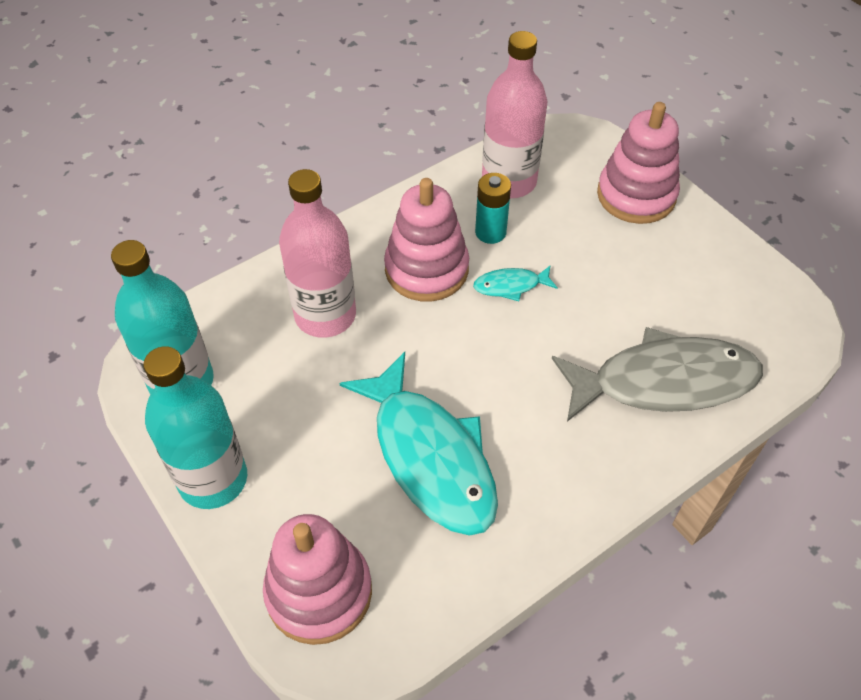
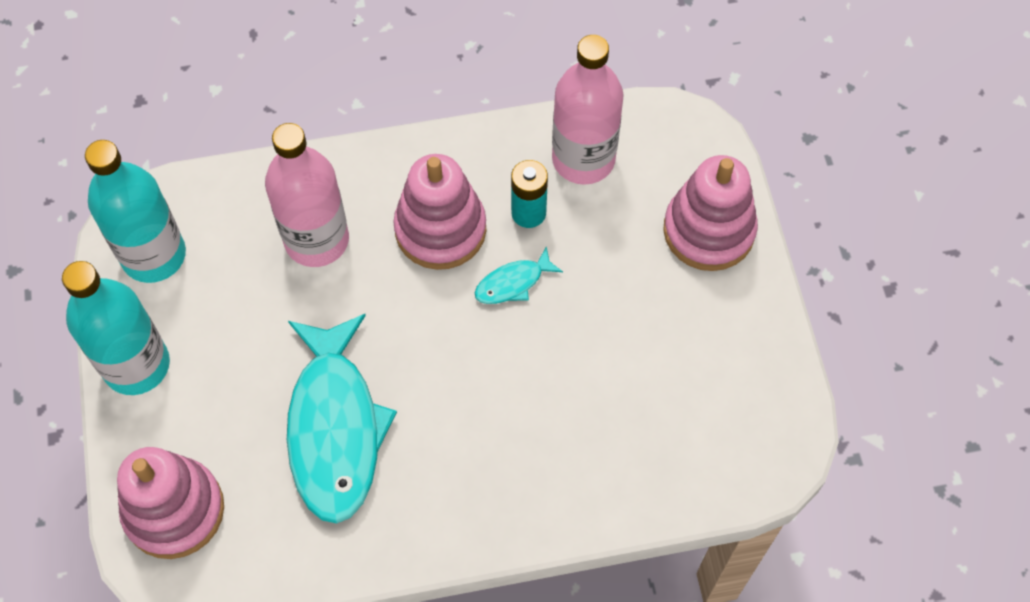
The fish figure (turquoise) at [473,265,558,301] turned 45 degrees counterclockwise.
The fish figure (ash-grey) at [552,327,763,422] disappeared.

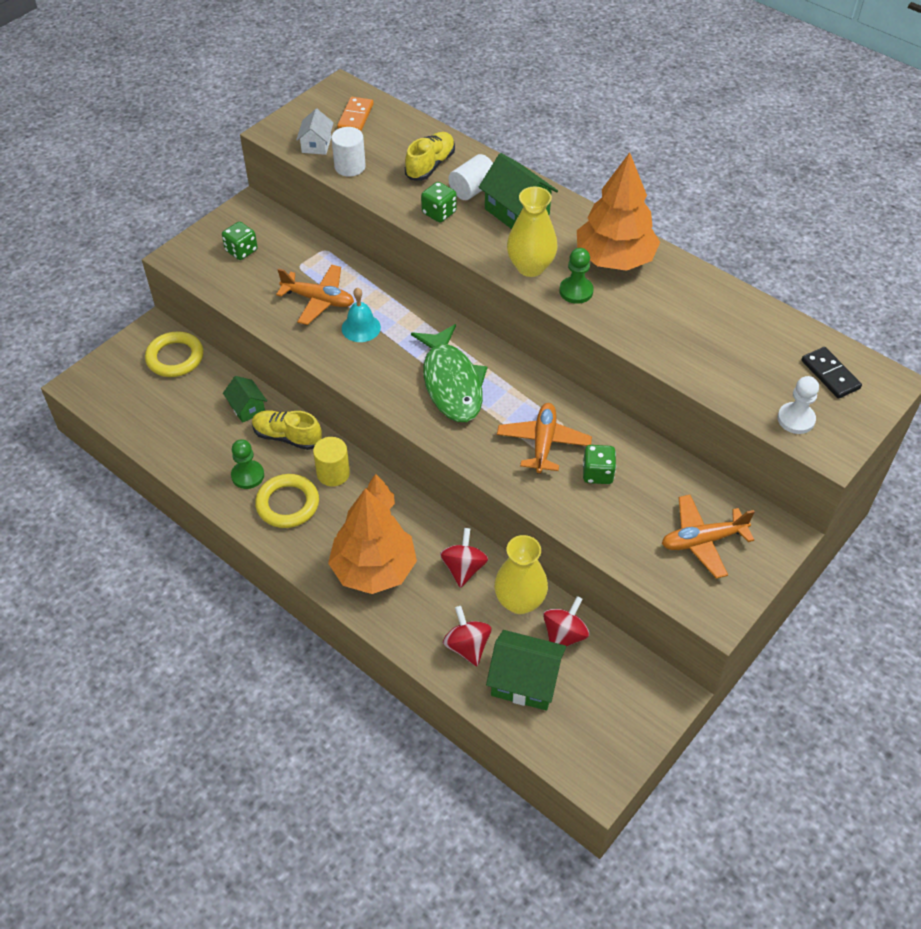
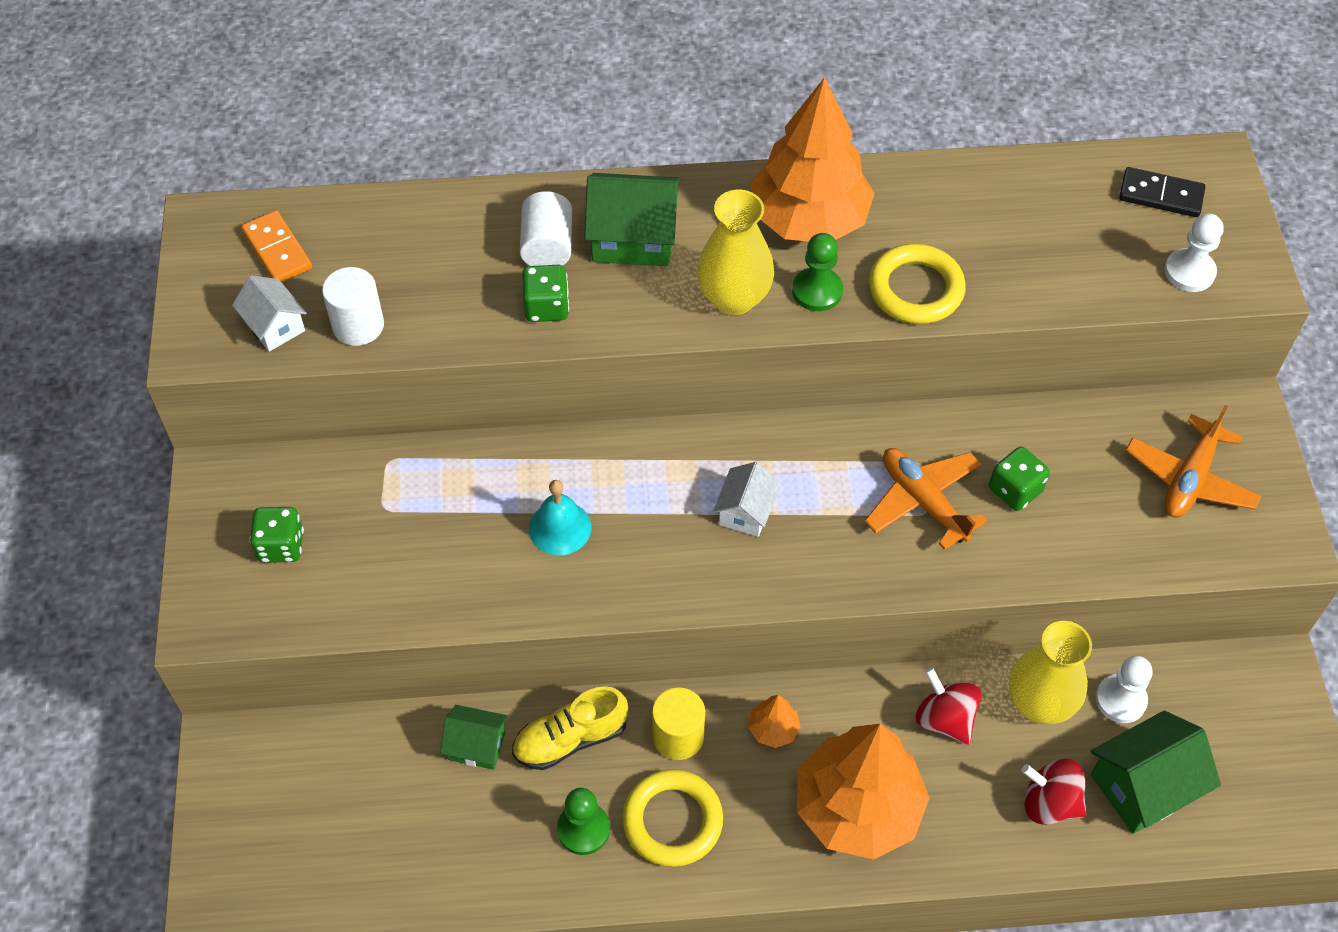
The fish figure (emerald) at [411,324,487,422] was replaced by the cottage (pure white) at [713,462,781,537].
The hoop (bright yellow) moved from [145,331,203,377] to [869,244,966,324].
The whirligig (scarlet) at [543,596,589,647] was replaced by the game pawn (pure white) at [1096,656,1153,723].
The toy plane (bright orange) at [276,265,354,325] disappeared.
The lace-up shoe (bright yellow) at [405,132,455,181] disappeared.

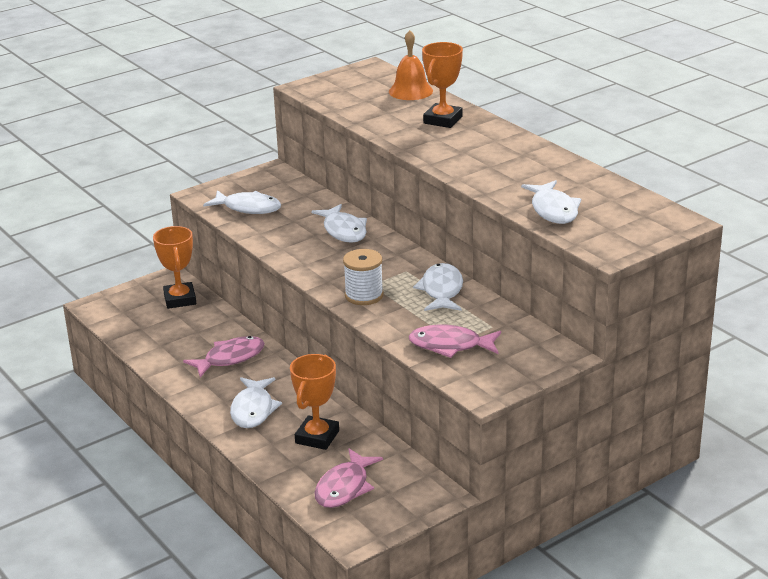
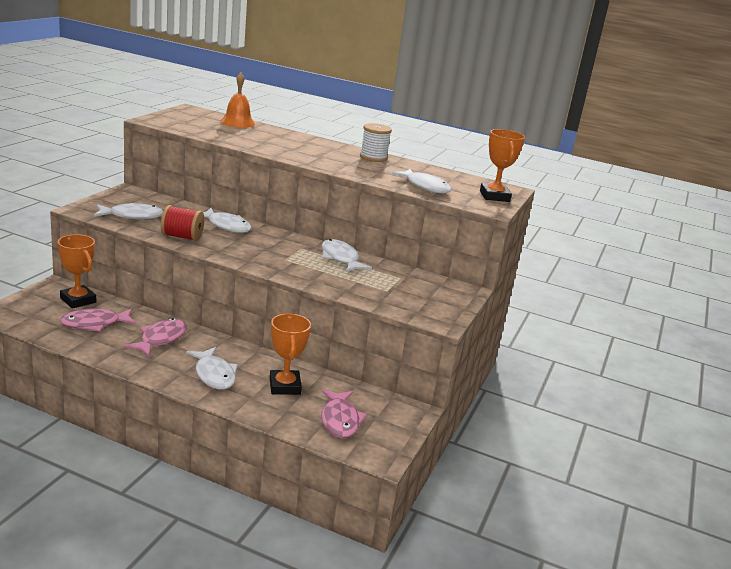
The fish figure (rosy) moved from [409,325,501,358] to [60,308,136,332].
The reel of thread (scarlet) at [161,205,204,241] appeared.
The reel of thread (pure white) moved from [343,249,383,305] to [360,123,392,162].
The prize cup (bright orange) moved from [422,42,463,128] to [480,129,525,202].

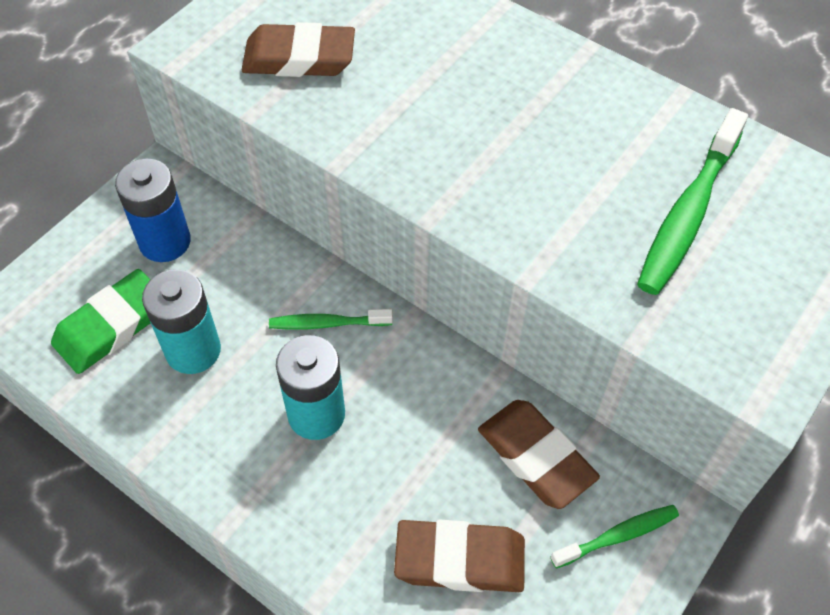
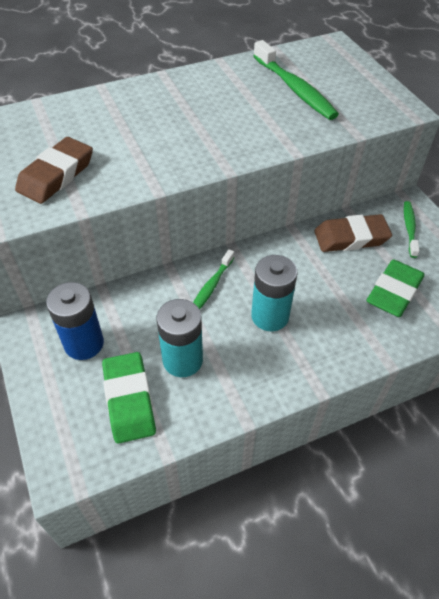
The pencil eraser (dark brown) at [394,519,525,592] became the pencil eraser (emerald) at [367,259,424,317].

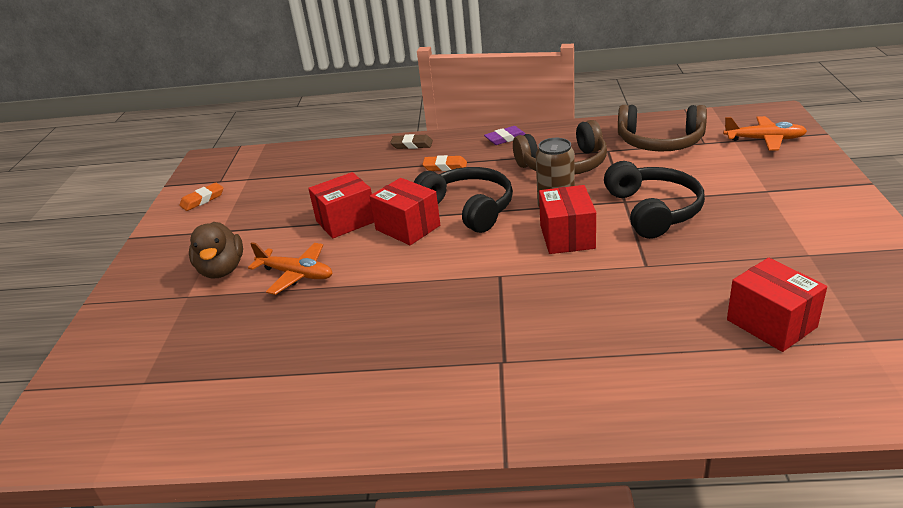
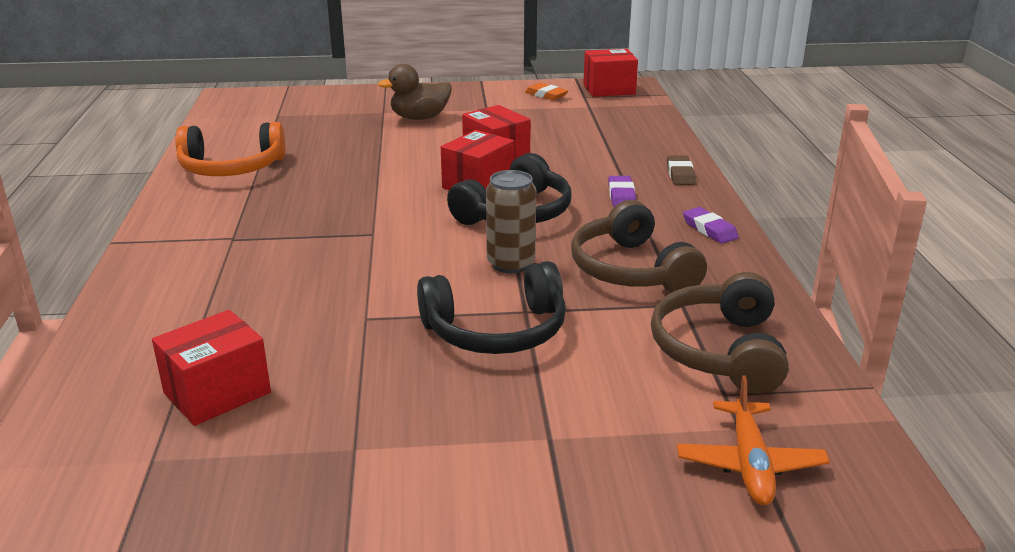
The headphones (bright orange) at [175,122,285,176] appeared.
The package (scarlet) moved from [539,185,596,254] to [583,49,638,97].
The pencil eraser (bright orange) at [422,155,467,171] became the pencil eraser (violet) at [608,176,636,207].
The toy plane (bright orange) at [248,242,333,295] disappeared.

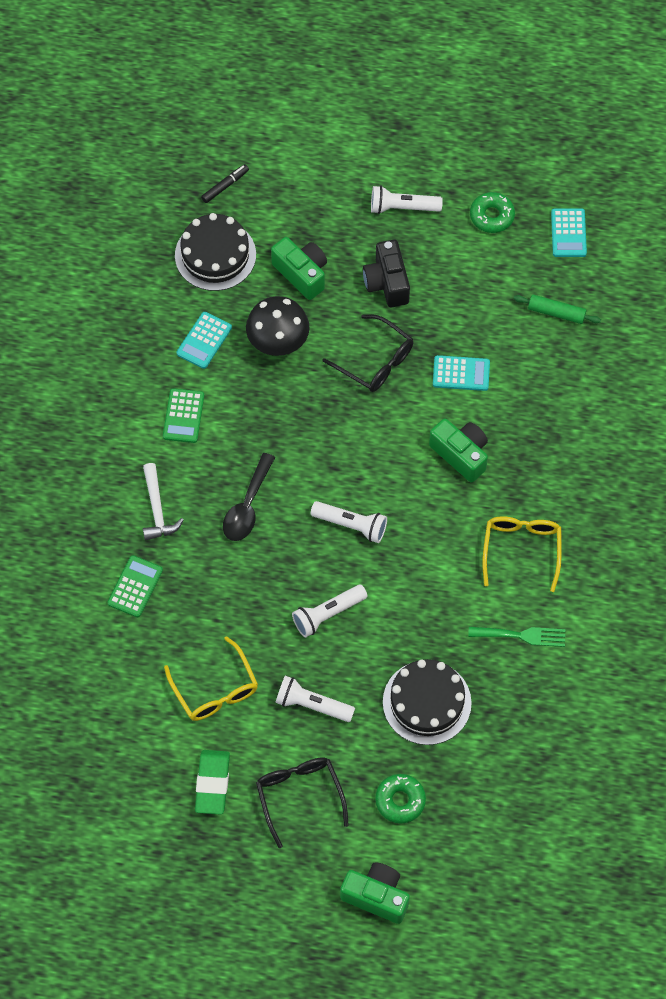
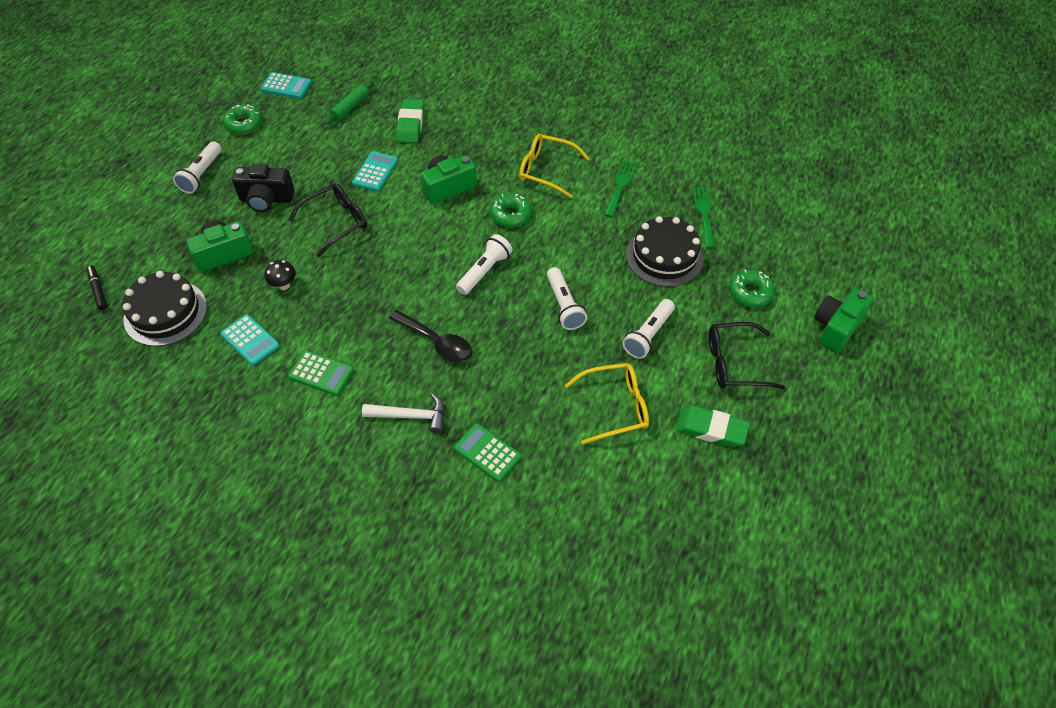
The fungus (ebony) at [246,296,310,356] changed to 0.50 times the size.
The pencil eraser (emerald) at [396,99,424,143] appeared.
The doughnut (emerald) at [490,194,532,228] appeared.
The dinner fork (emerald) at [693,187,715,248] appeared.

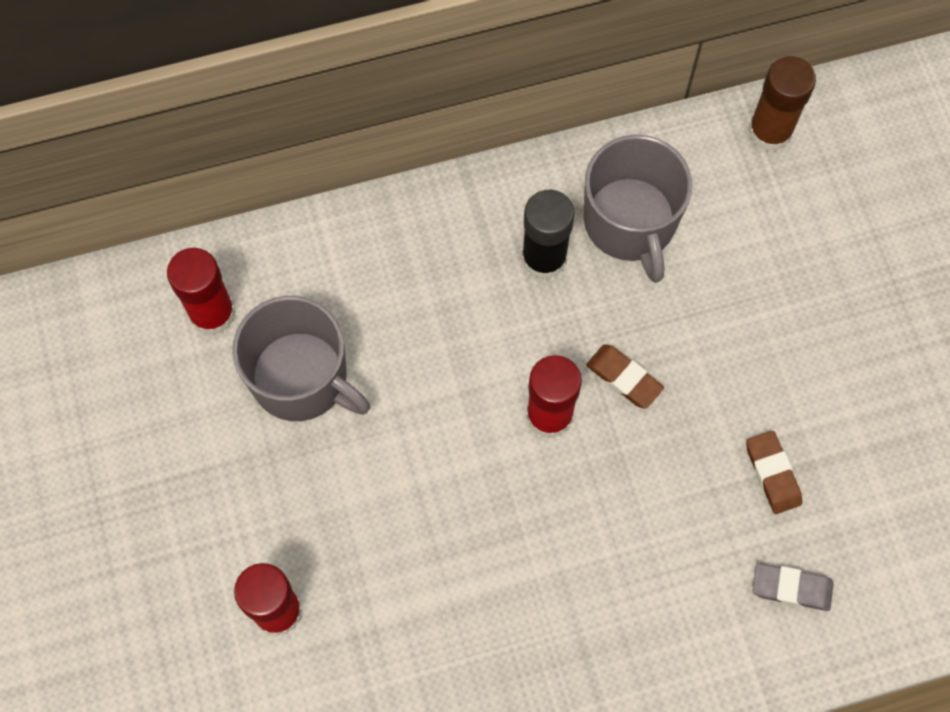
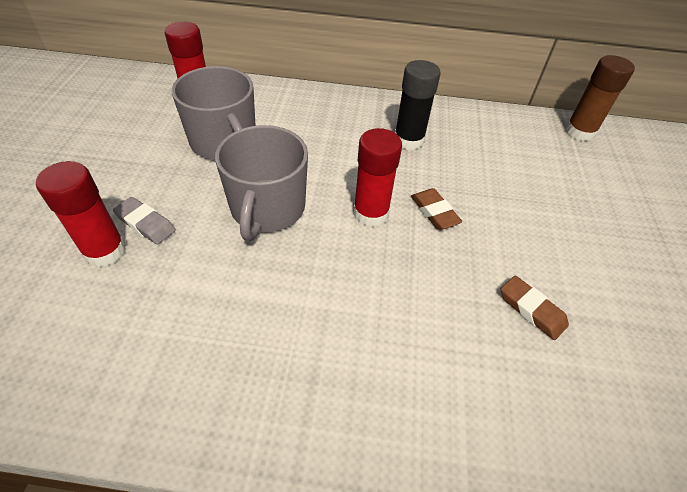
The pencil eraser (ash-grey) moved from [752,563,834,611] to [113,197,176,245].
The tea mug (ash-grey) moved from [584,135,692,283] to [215,125,308,241].
The pencil eraser (dark brown) at [746,431,802,514] turned 45 degrees counterclockwise.

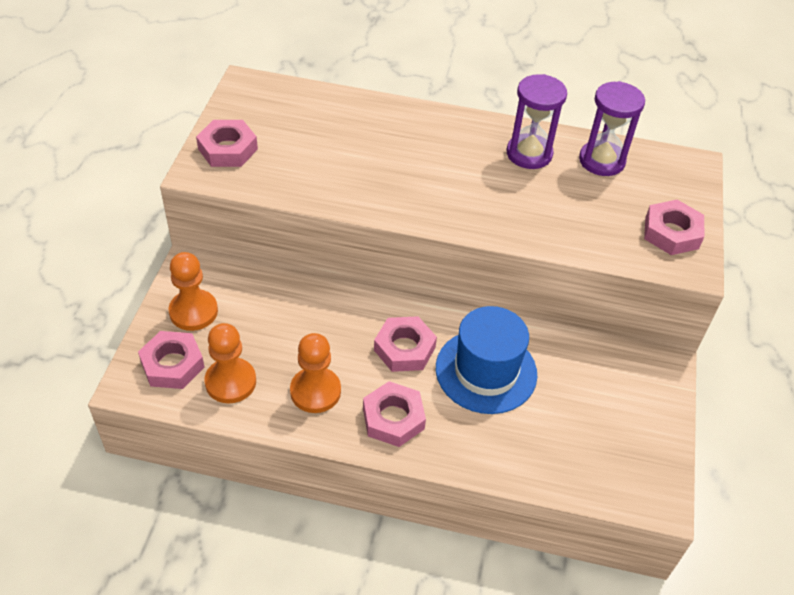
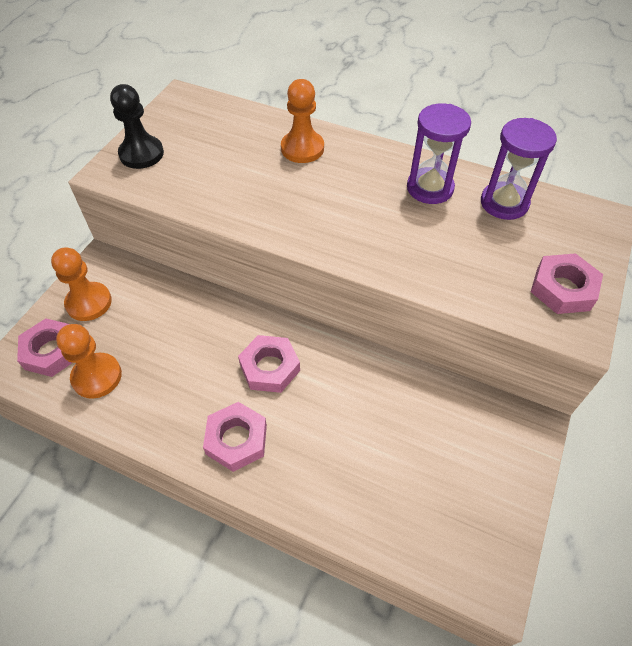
The hex nut (rosy) at [196,120,258,167] was replaced by the game pawn (ebony) at [110,84,164,169].
The game pawn (bright orange) moved from [290,333,341,413] to [281,79,324,163].
The tall hat (royal blue) at [436,306,537,414] disappeared.

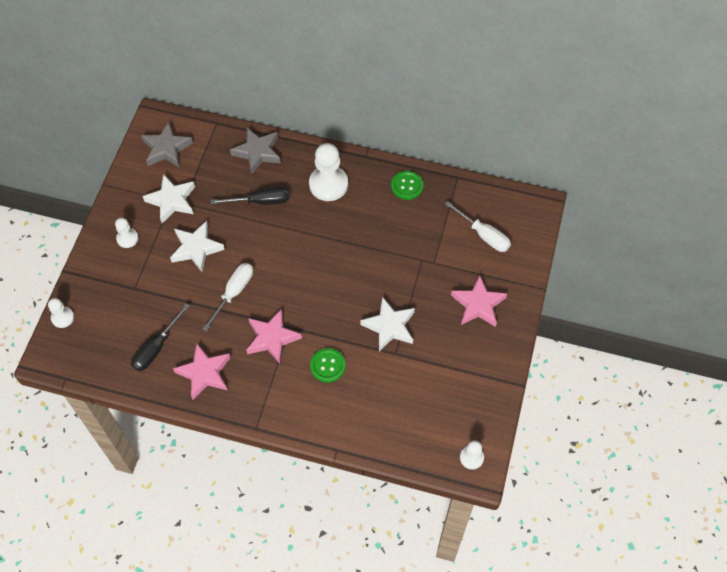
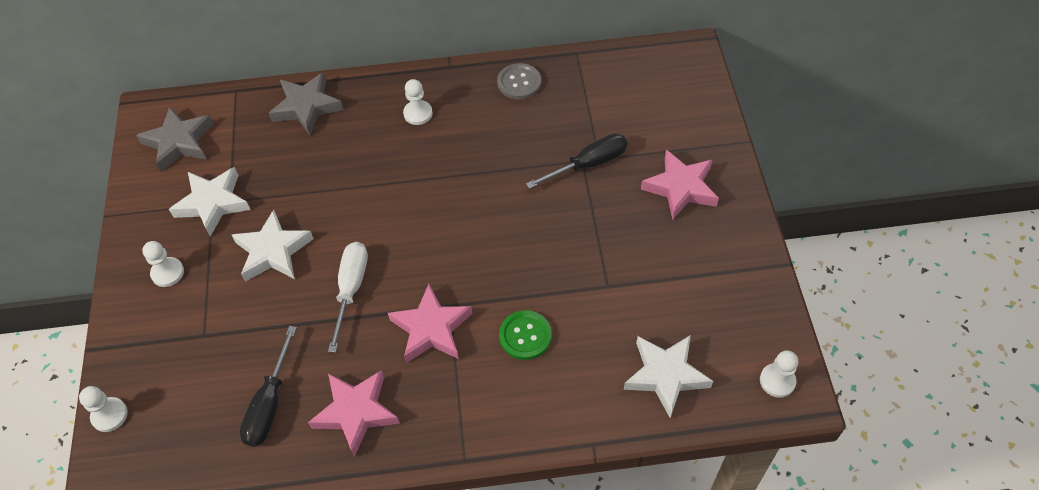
The game pawn (pure white) at [309,143,348,201] changed to 0.54 times the size.
The shirt button (emerald) at [391,171,423,200] became the shirt button (ash-grey) at [497,63,541,100].
The hand screwdriver (ebony) moved from [211,187,289,205] to [526,133,627,189].
The five-pointed star (pure white) moved from [360,297,415,351] to [624,335,713,418].
The hand screwdriver (pure white) at [445,201,511,252] disappeared.

